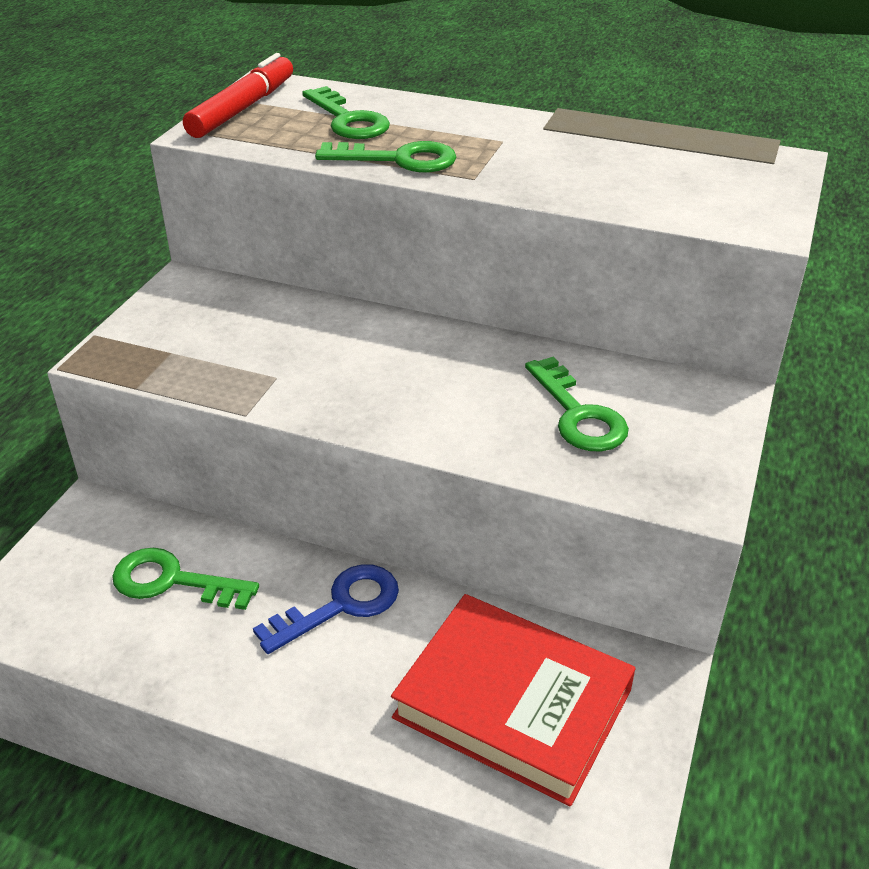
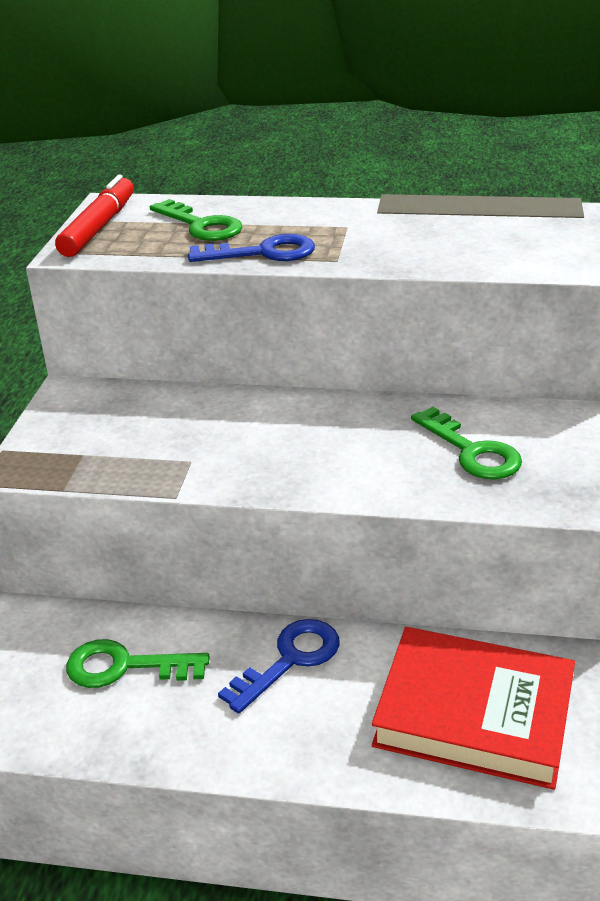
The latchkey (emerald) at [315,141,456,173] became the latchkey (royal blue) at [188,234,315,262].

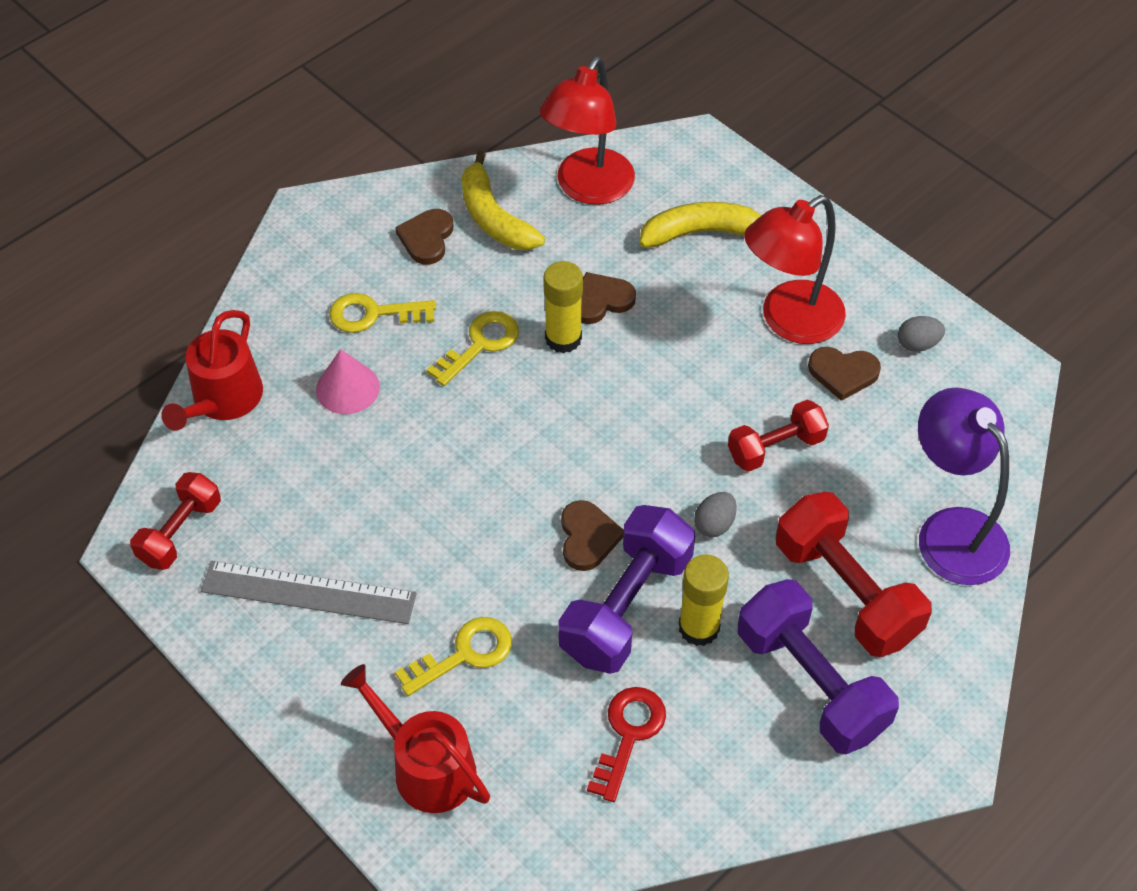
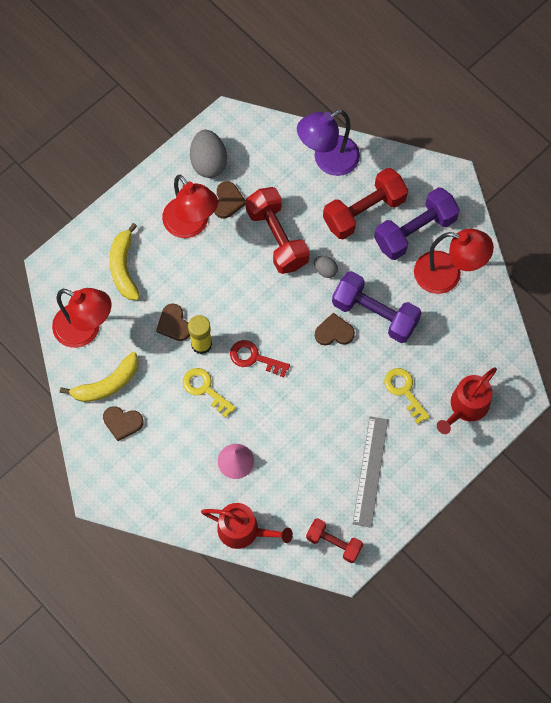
The toy egg (ash-grey) at [898,316,945,352] changed to 1.92 times the size.
The latchkey (scarlet) moved from [587,687,666,802] to [230,340,290,377].
The dumbbell (scarlet) at [728,400,829,472] changed to 1.65 times the size.
The reading lamp (scarlet) at [414,229,494,294] appeared.
The latchkey (bright yellow) at [329,293,436,333] disappeared.
The glue (bright yellow) at [679,555,729,646] disappeared.

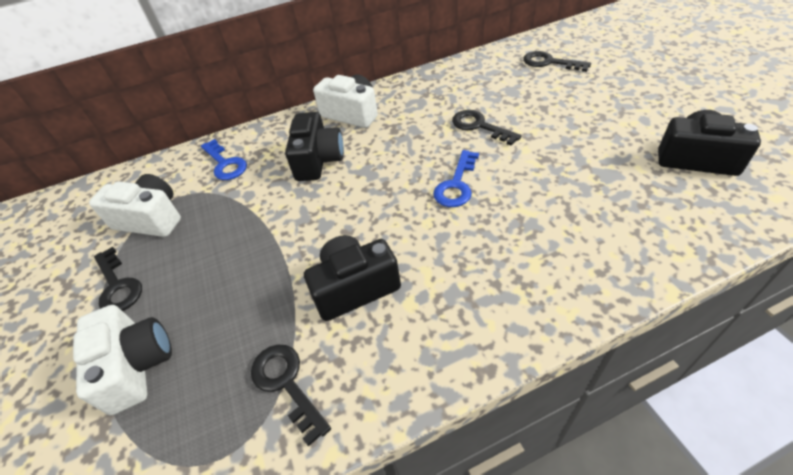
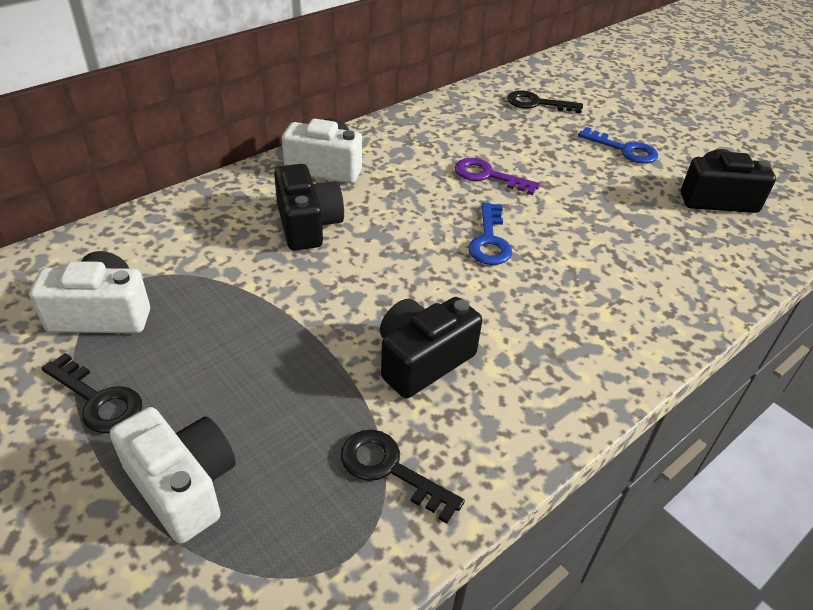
The latchkey (ebony) at [452,110,522,146] became the latchkey (violet) at [455,158,540,195].
The latchkey (royal blue) moved from [201,139,247,180] to [578,127,658,164].

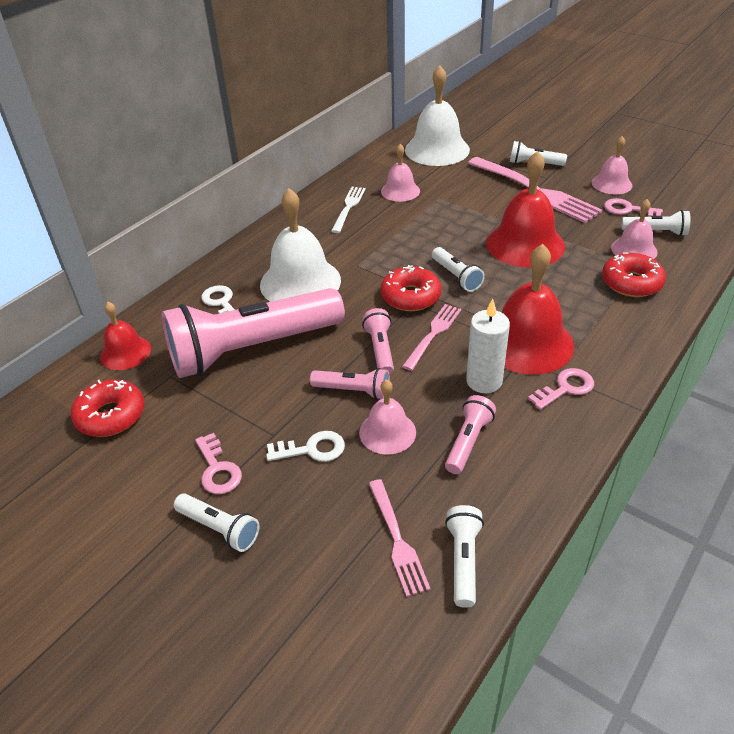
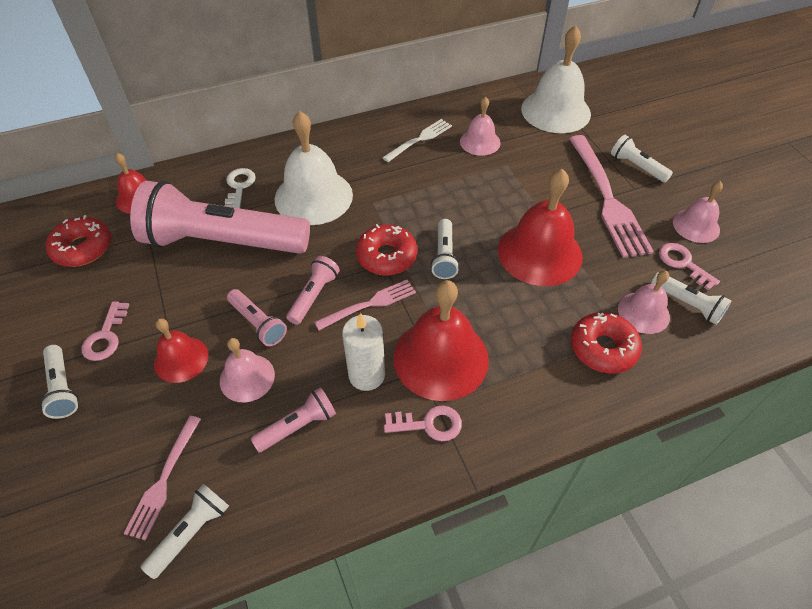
The latchkey (pure white) at [266,431,345,462] was replaced by the hand bell (scarlet) at [154,319,209,383].

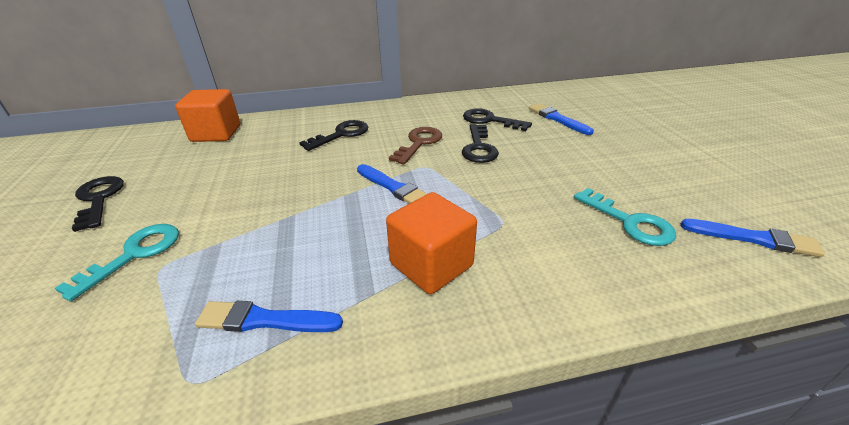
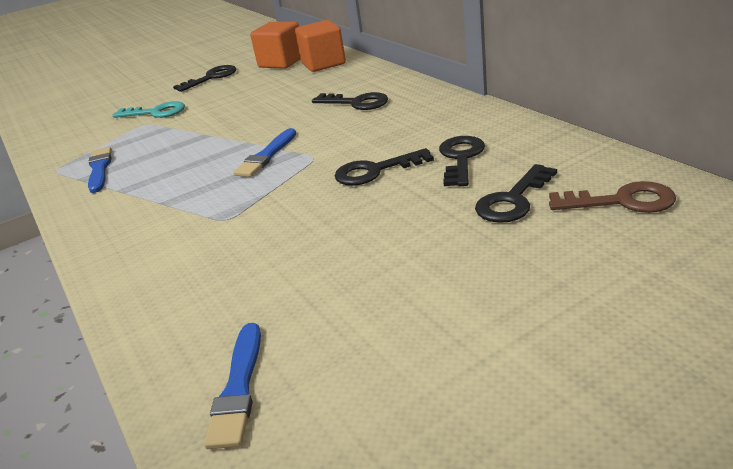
The block (bright orange) moved from [386,192,477,294] to [250,22,300,69].
The brush (royal blue) at [529,103,594,135] was replaced by the latchkey (ebony) at [475,164,557,223].
The latchkey (dark brown) moved from [389,127,442,164] to [549,181,676,213].
The latchkey (turquoise) at [574,188,676,246] disappeared.

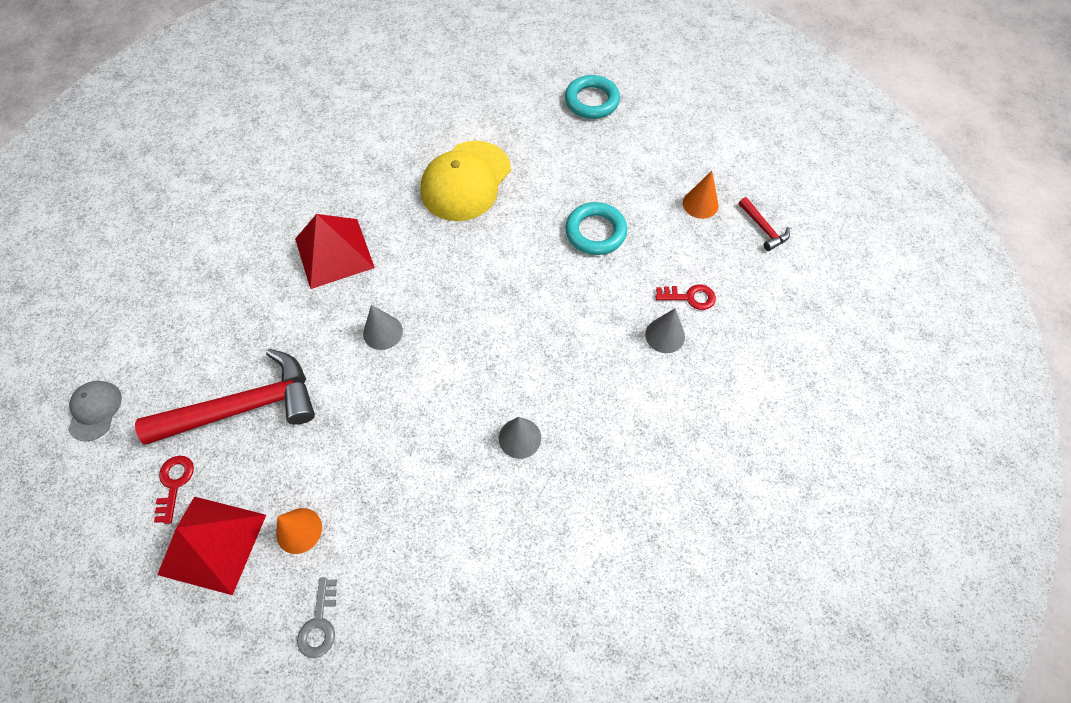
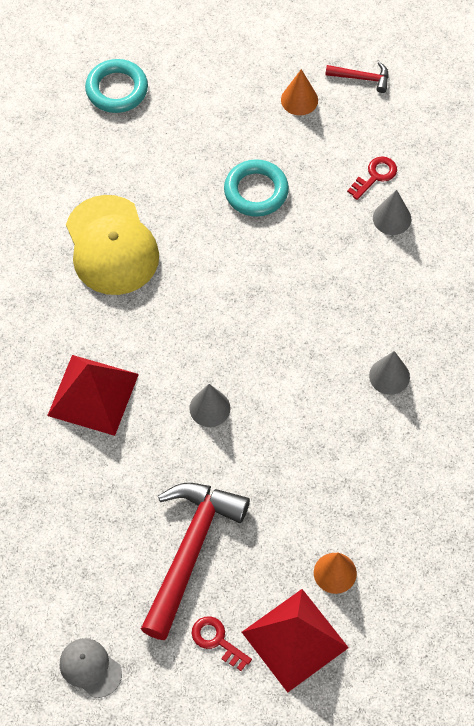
The latchkey (ash-grey) at [297,578,337,658] disappeared.

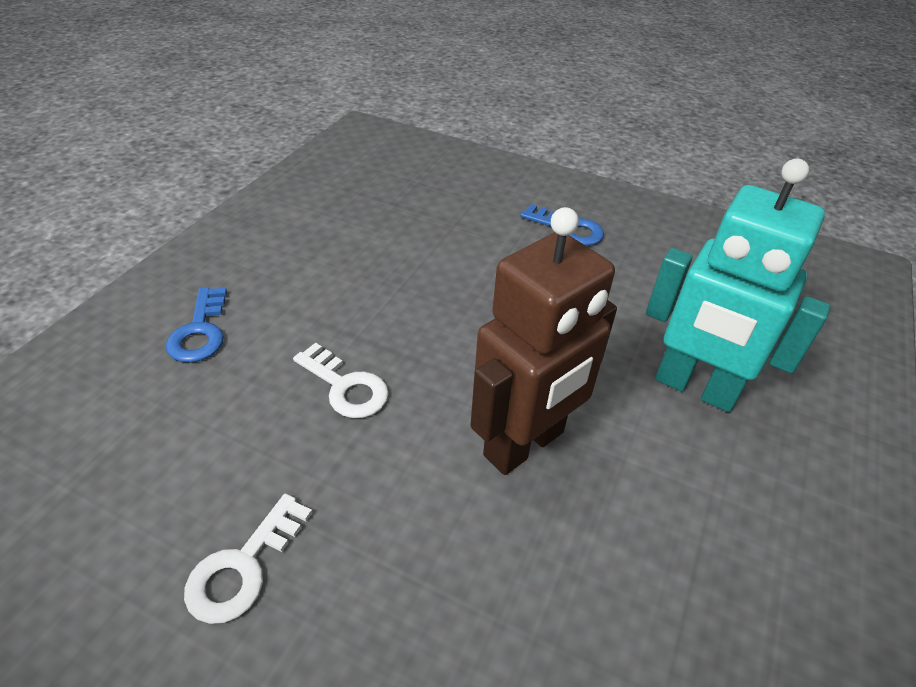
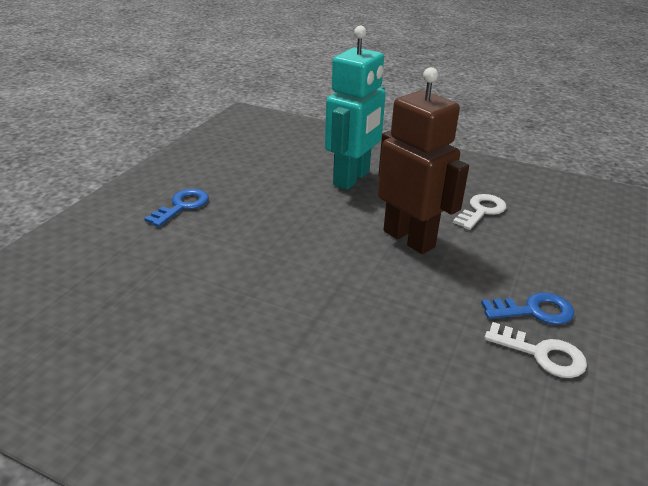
The latchkey (pure white) moved from [293,343,389,418] to [453,194,506,230].
The latchkey (royal blue) moved from [165,287,227,363] to [481,292,574,325].

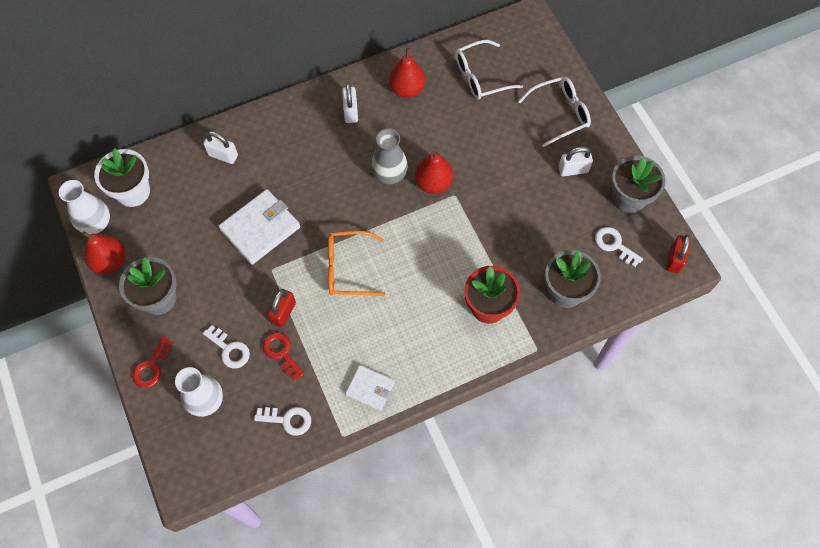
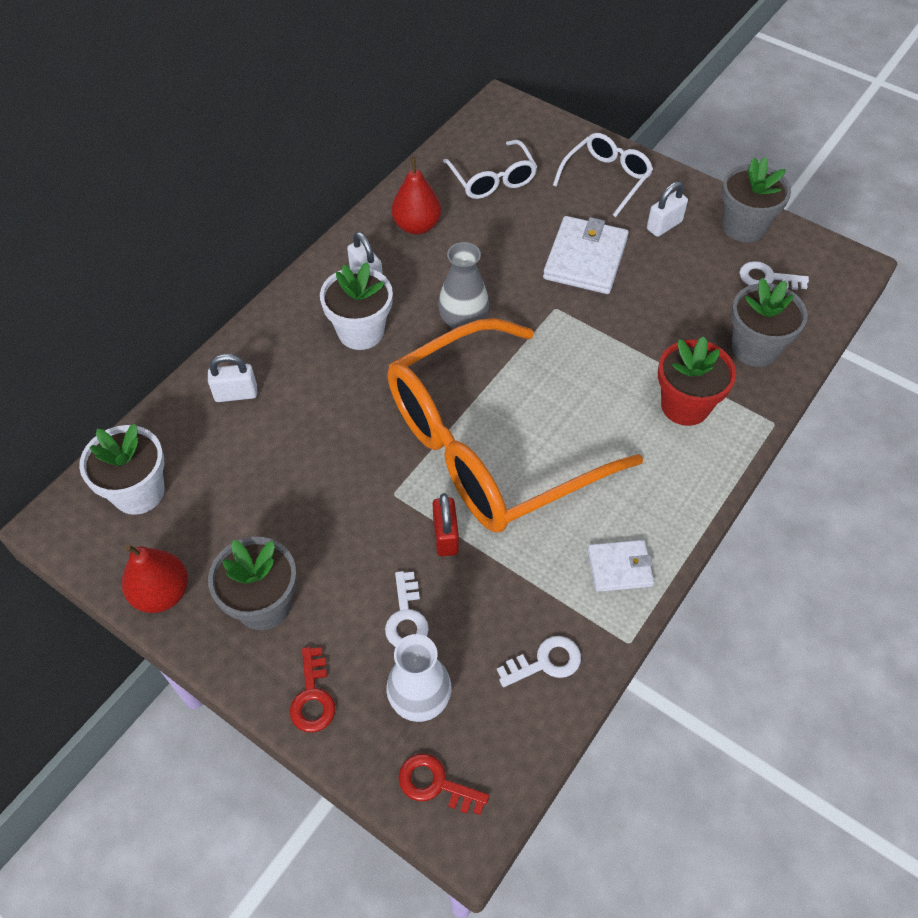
The plant pot (pure white) at [320,262,393,350] appeared.
The latchkey (pure white) at [203,325,250,368] turned 75 degrees clockwise.
The eyeglasses (bright orange) at [328,231,385,296] changed to 2.24 times the size.
The latchkey (scarlet) moved from [263,332,305,380] to [398,754,489,815].
The eyeglasses (pure white) at [455,40,523,100] turned 60 degrees counterclockwise.
The wallet (pure white) moved from [219,189,300,265] to [543,216,629,294].
The vase (pure white) at [59,180,110,234] disappeared.
The toy pear (scarlet) at [415,151,454,194] disappeared.
The small lock (scarlet) at [666,234,691,274] disappeared.

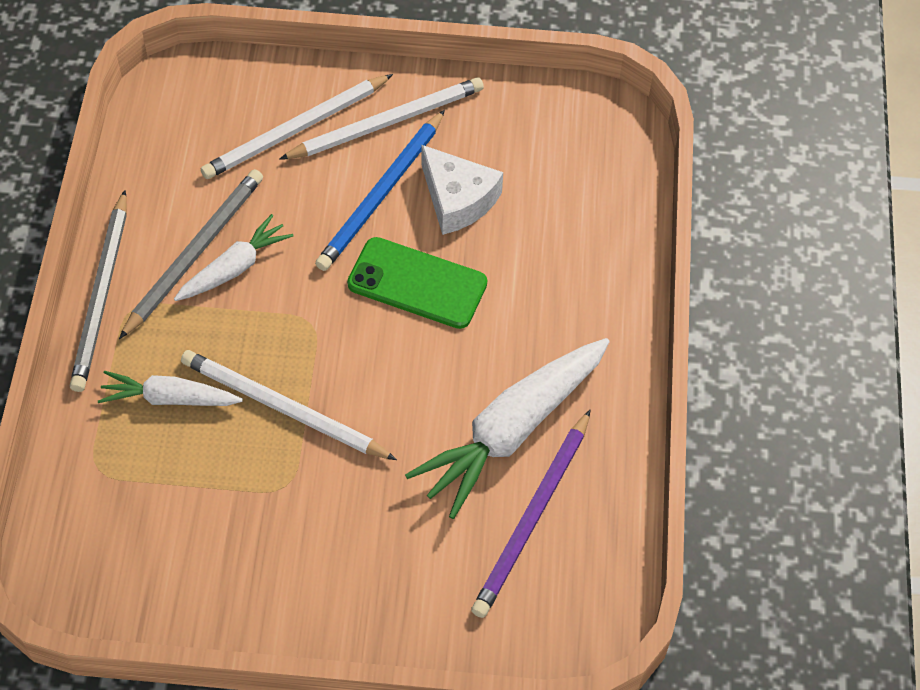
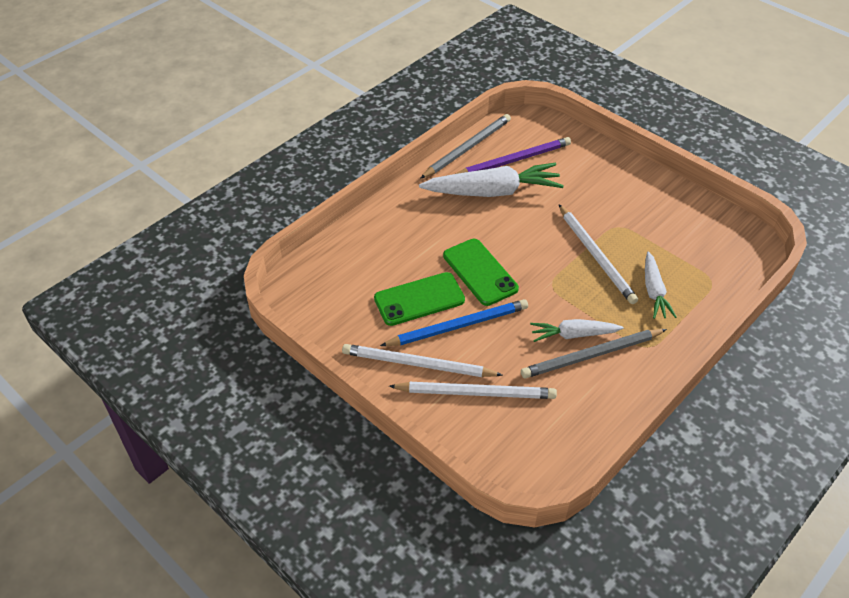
The piece of cheese (pure white) at [421,145,503,235] was replaced by the mobile phone (emerald) at [374,272,465,326].
The pencil (ash-grey) moved from [70,190,127,392] to [420,114,511,179].
The carrot (pure white) at [98,371,243,406] turned 45 degrees clockwise.

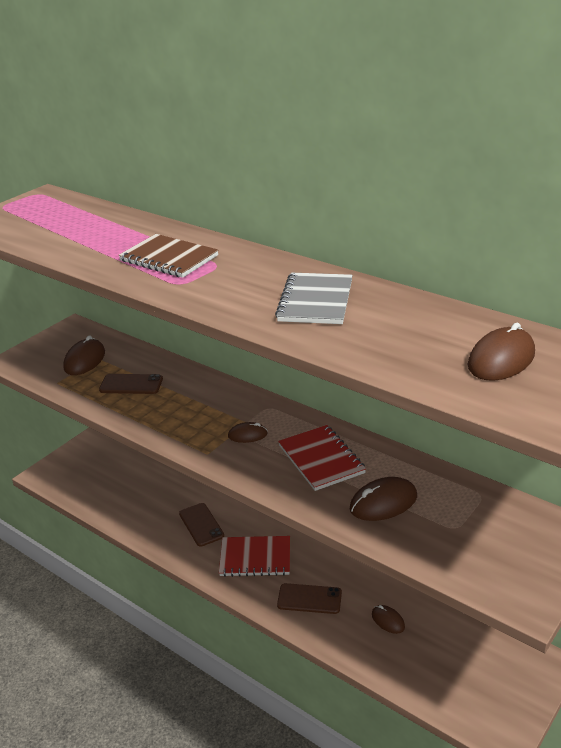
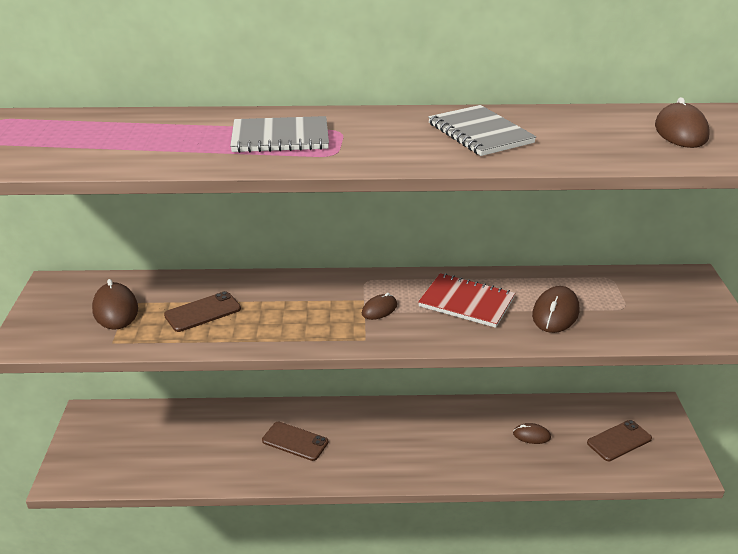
The notepad (dark brown) at [118,234,219,278] became the notepad (ash-grey) at [230,116,329,153].
The mobile phone (dark brown) moved from [277,583,342,614] to [587,420,652,461].
The notepad (scarlet) at [219,536,290,577] disappeared.

